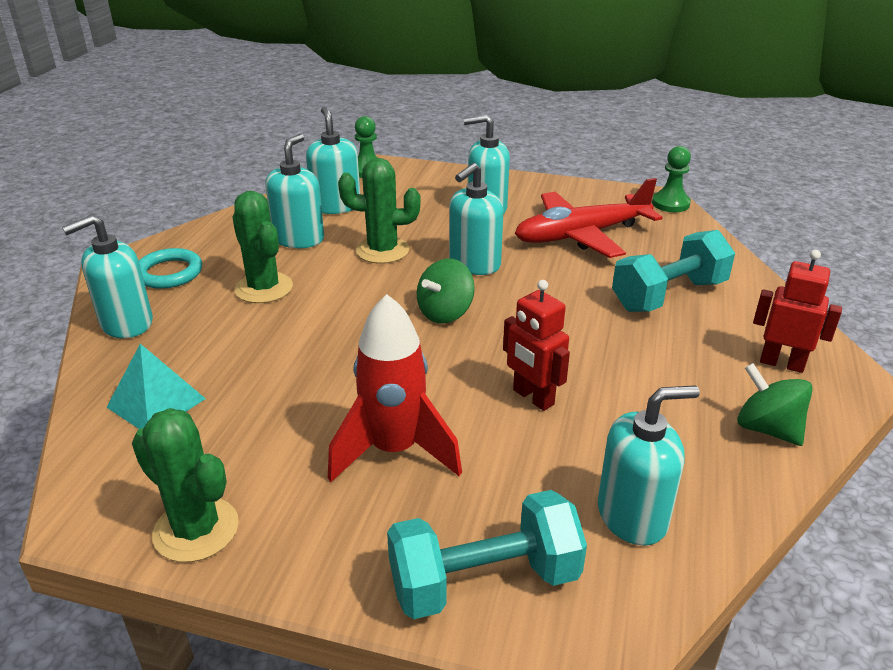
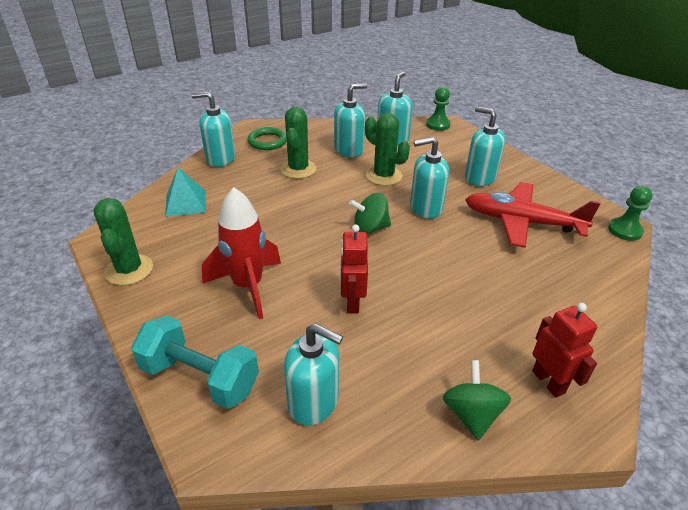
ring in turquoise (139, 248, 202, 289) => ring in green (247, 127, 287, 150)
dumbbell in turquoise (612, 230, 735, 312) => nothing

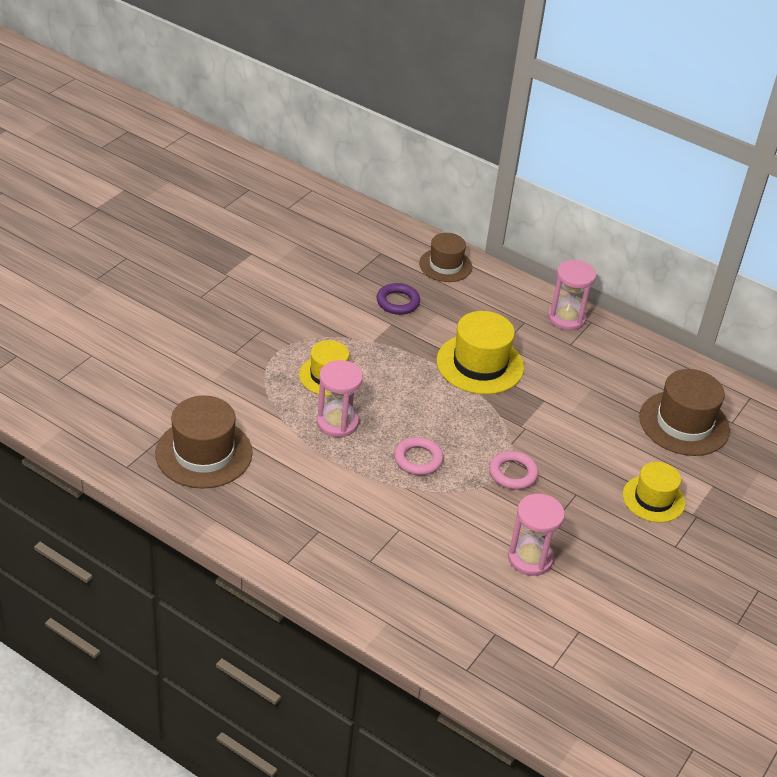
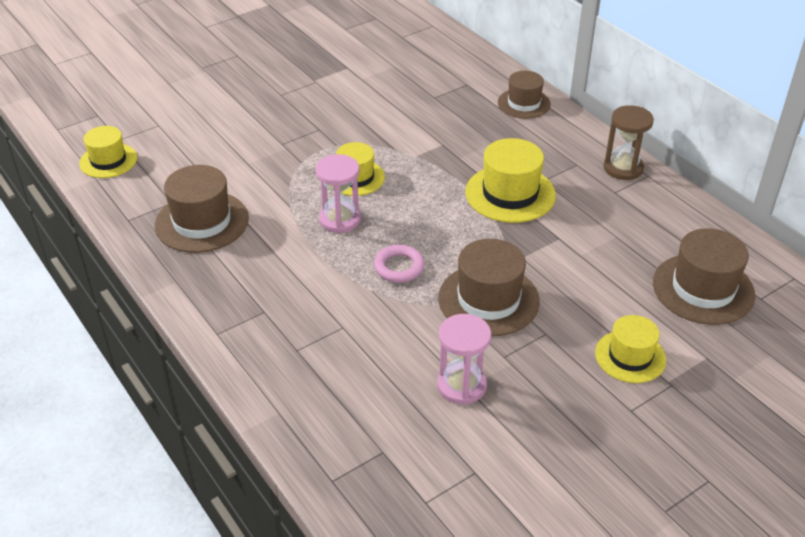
ring in purple (377, 283, 420, 315) => nothing
ring in pink (489, 451, 539, 490) => hat in brown (438, 239, 540, 336)
hourglass in pink (548, 260, 596, 331) => hourglass in brown (603, 105, 654, 180)
nothing => hat in yellow (79, 126, 137, 178)

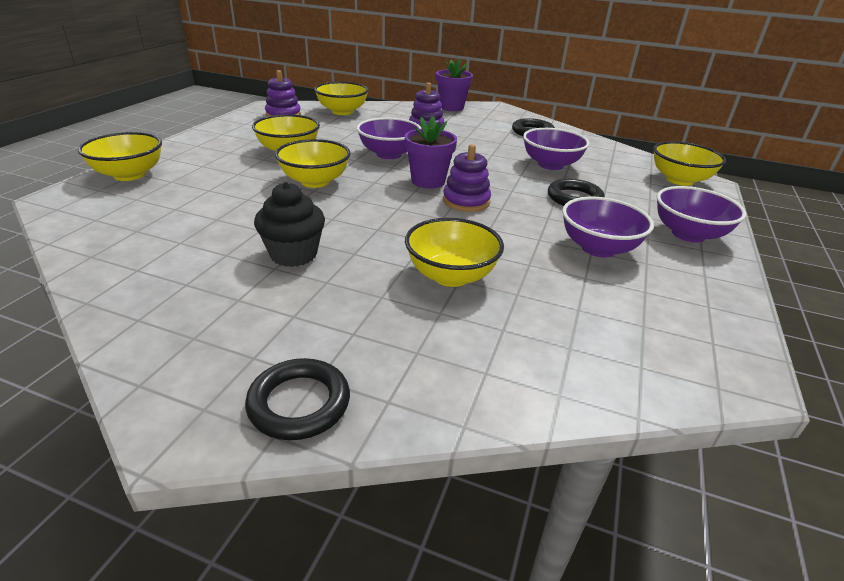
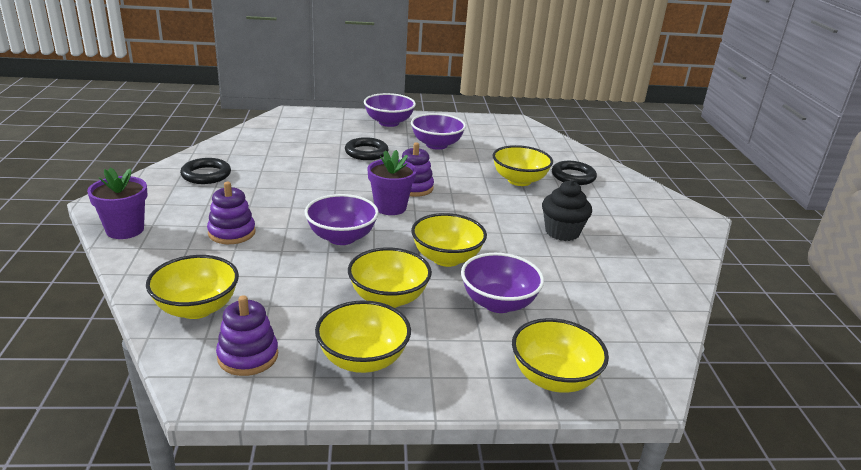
ring in black (245, 358, 350, 440) => ring in black (552, 161, 597, 185), move
bowl in purple (523, 128, 590, 170) => bowl in purple (461, 253, 544, 313), move
bowl in yellow (653, 141, 726, 186) => bowl in yellow (315, 300, 411, 373), move

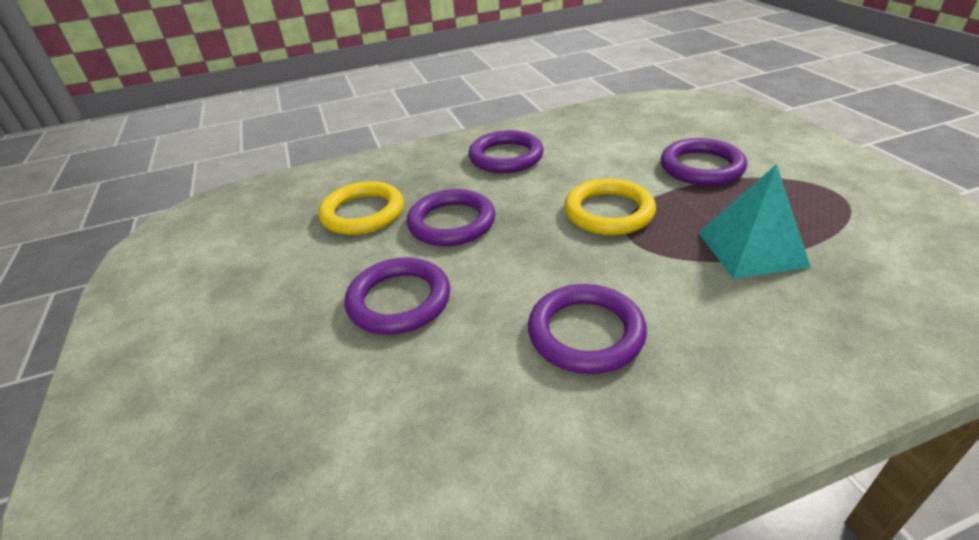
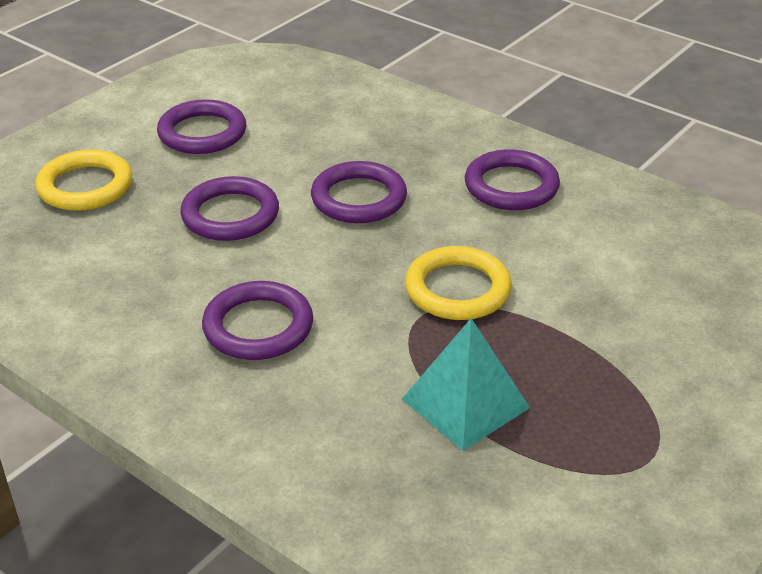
ring in yellow (318, 181, 404, 235) => ring in yellow (35, 150, 132, 211), move
ring in purple (661, 138, 747, 186) => ring in purple (157, 99, 246, 154), move

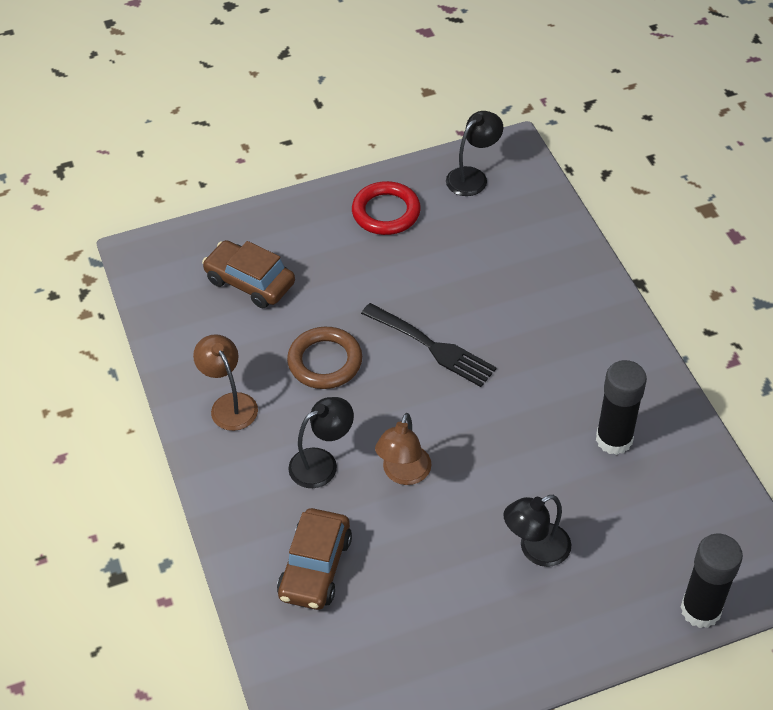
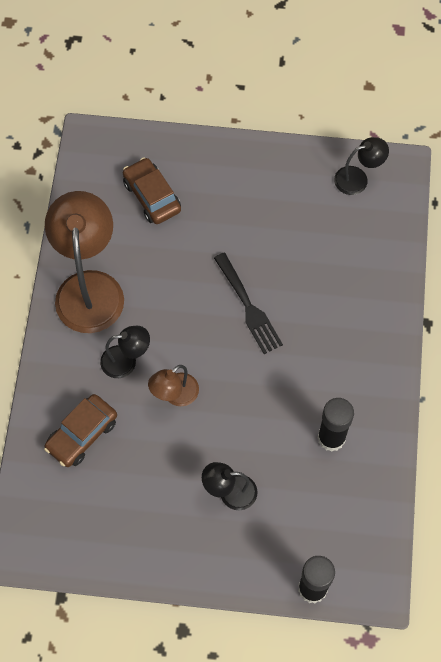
lamp in brown (193, 334, 258, 431) => lamp in brown (45, 191, 124, 333), x1.98
ring in brown (287, 327, 362, 389) => nothing
ring in red (352, 181, 421, 235) => nothing

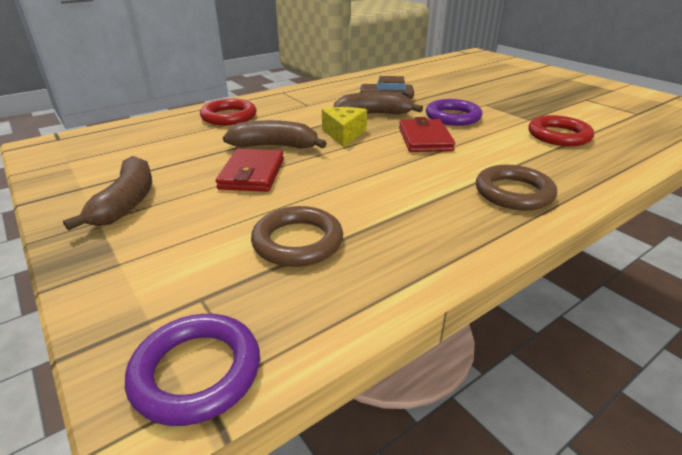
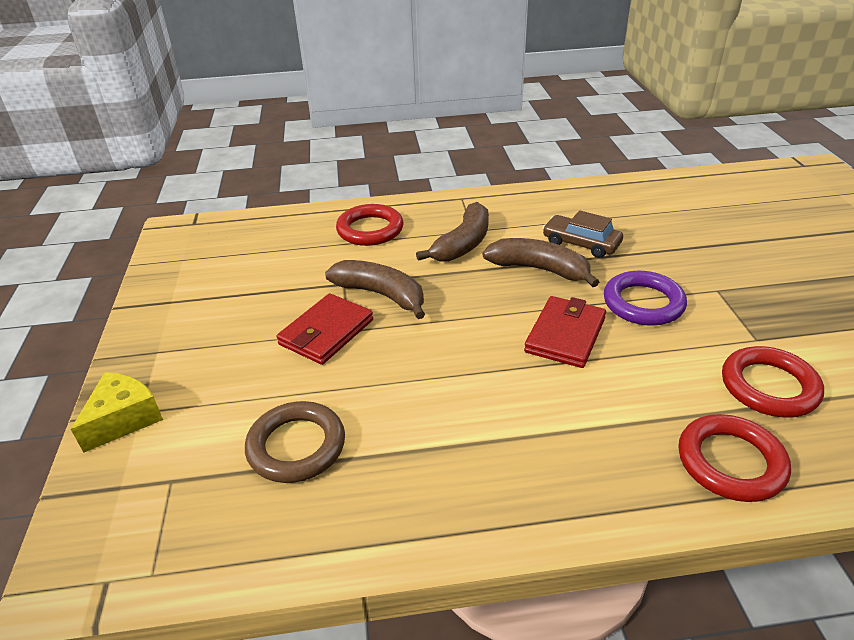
banana in brown (63, 156, 152, 231) => banana in brown (416, 202, 489, 262), move
ring in purple (125, 314, 260, 426) => nothing
cheese in yellow (322, 107, 367, 147) => cheese in yellow (71, 372, 163, 453), move
ring in brown (476, 165, 557, 210) => nothing
nothing => ring in red (678, 414, 791, 502)

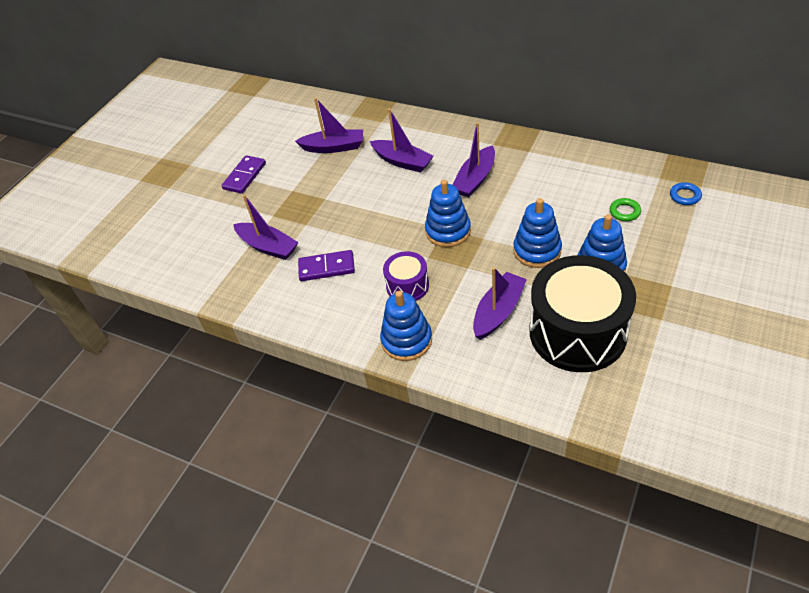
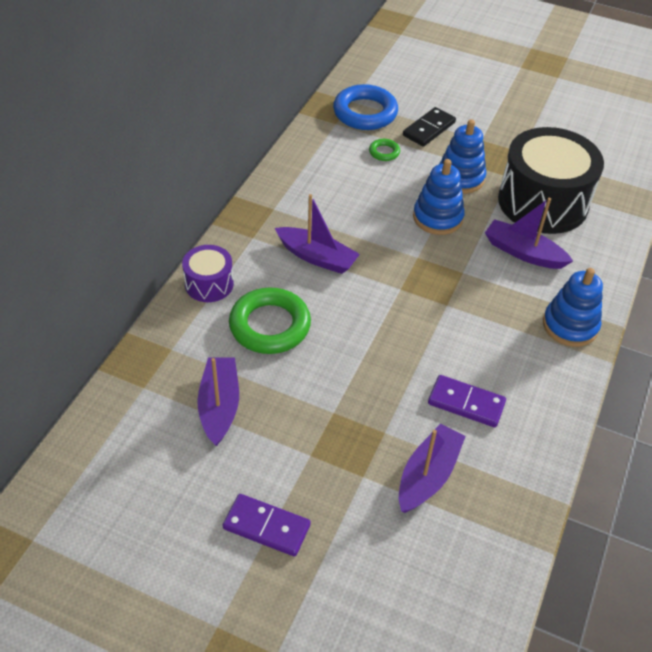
domino in purple (298, 250, 355, 281) => domino in purple (428, 375, 506, 427), 60 degrees counterclockwise
boat in purple (370, 108, 434, 173) => ring in green (229, 287, 311, 354)
drum in purple (383, 251, 429, 301) => drum in purple (182, 245, 234, 302), move
stacking toy in blue (425, 180, 471, 247) => nothing
ring in blue (670, 182, 702, 205) => ring in blue (333, 84, 398, 130), x2.17
nothing => domino in black (403, 107, 456, 147)

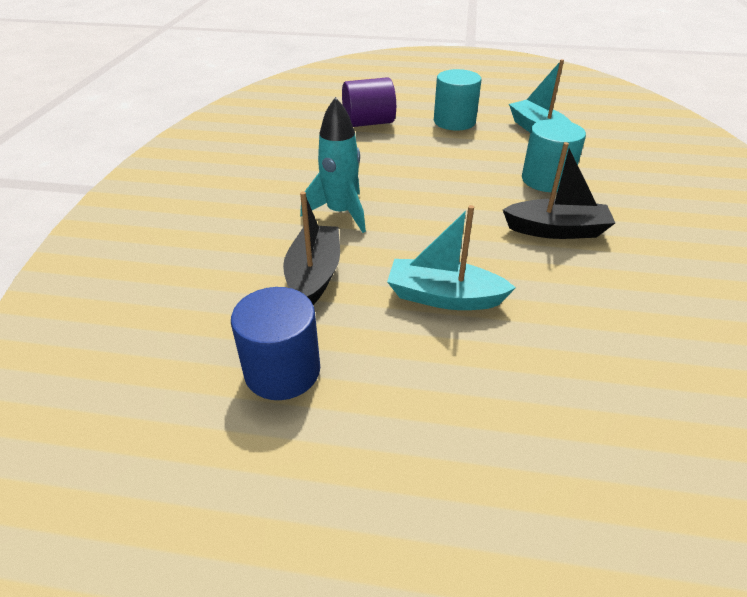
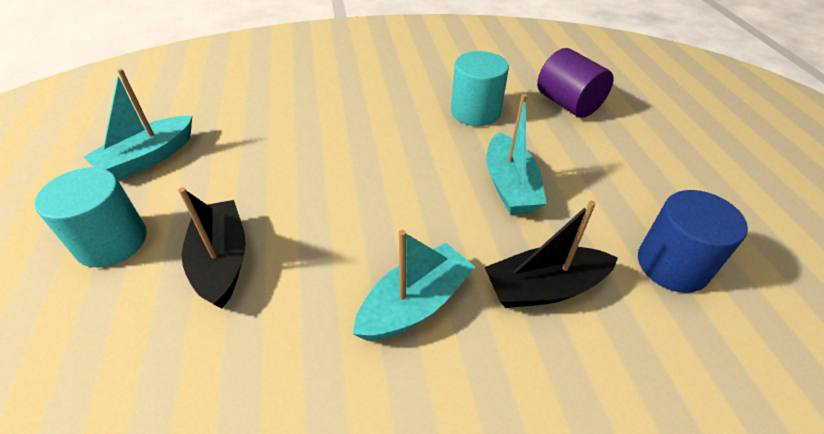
rocket in turquoise (300, 97, 366, 233) => boat in turquoise (353, 230, 475, 341)
cylinder in purple (342, 77, 396, 127) => cylinder in purple (537, 48, 614, 118), move
boat in black (503, 142, 615, 239) => boat in black (179, 187, 246, 308), move
cylinder in turquoise (522, 119, 586, 192) => cylinder in turquoise (451, 51, 509, 126), move

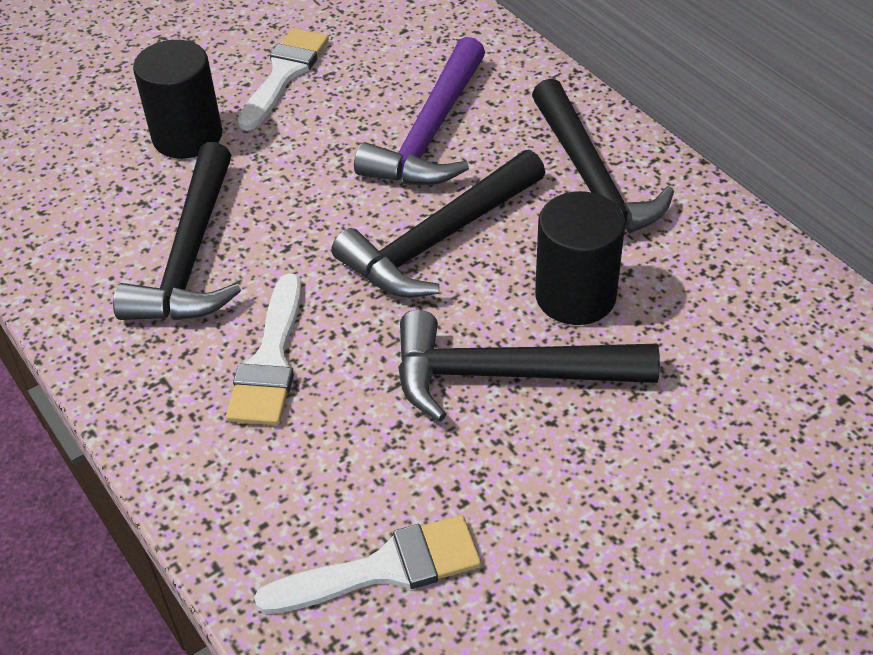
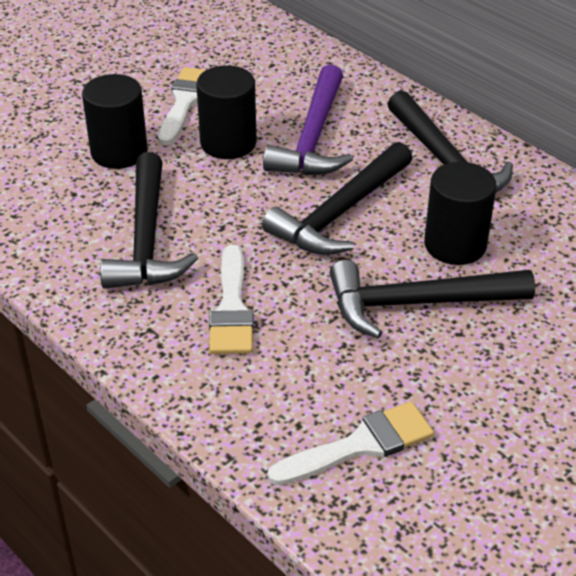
nothing => cylinder in black (196, 65, 256, 159)

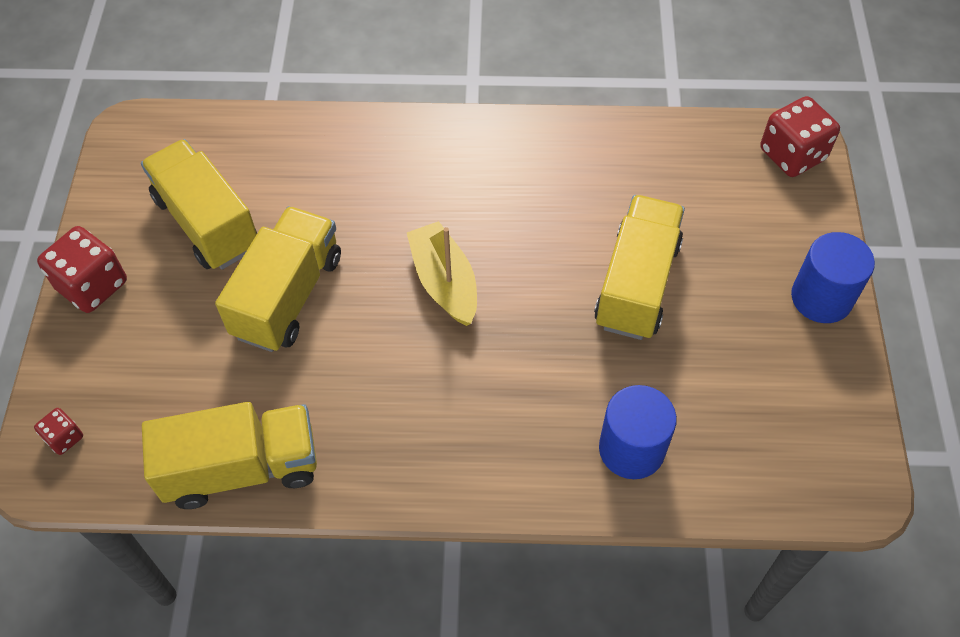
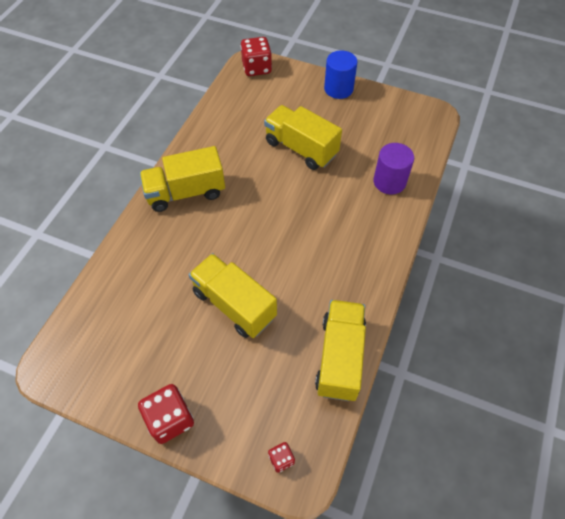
truck in yellow (141, 139, 257, 270) => truck in yellow (140, 146, 225, 212), move
boat in yellow (407, 221, 477, 326) => nothing
cylinder in blue (599, 385, 677, 479) => cylinder in purple (373, 143, 414, 194)

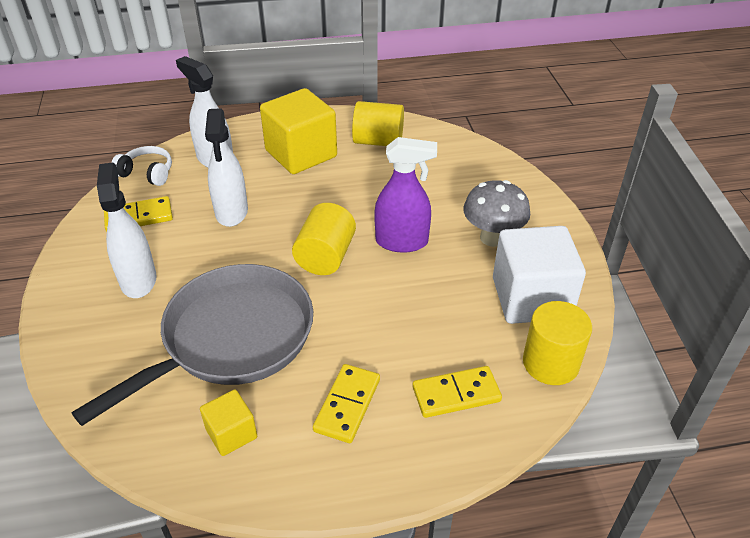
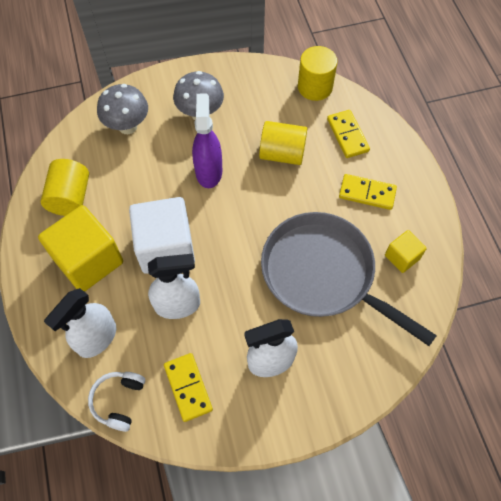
cylinder in yellow (292, 203, 356, 275) => cylinder in yellow (259, 121, 307, 165), move
cube in white (493, 226, 586, 324) => cube in white (129, 197, 195, 274), move
nothing => mushroom in grey (97, 84, 148, 134)

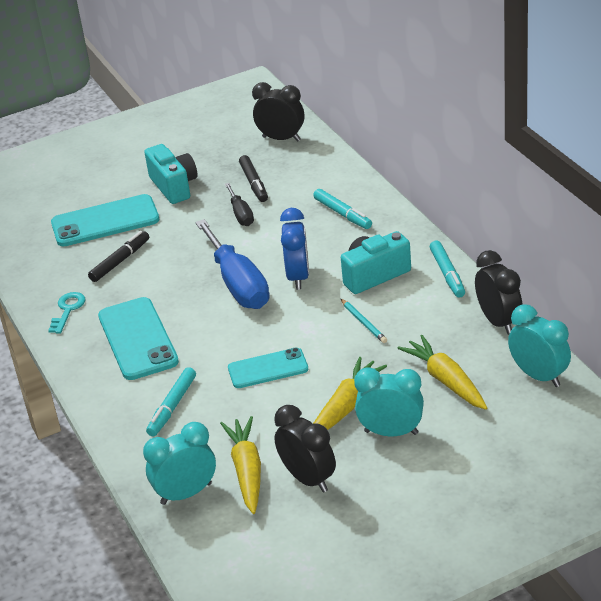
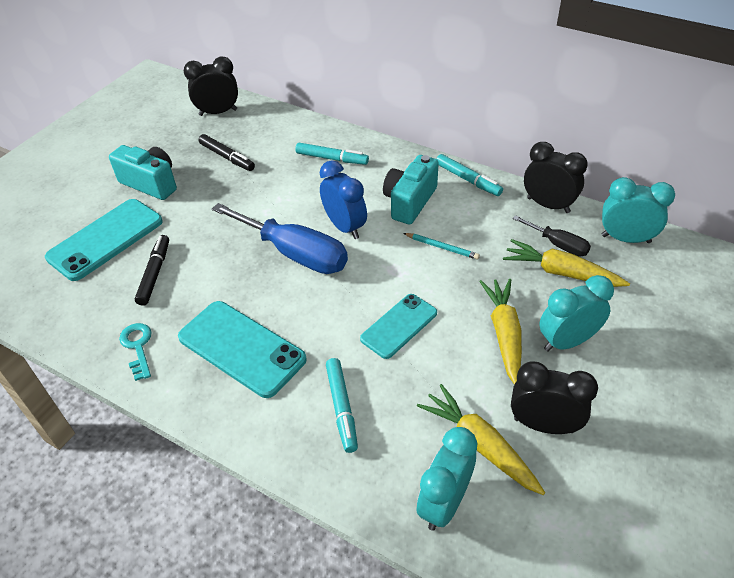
screwdriver in black (225, 183, 254, 226) => screwdriver in black (512, 215, 591, 256), move

